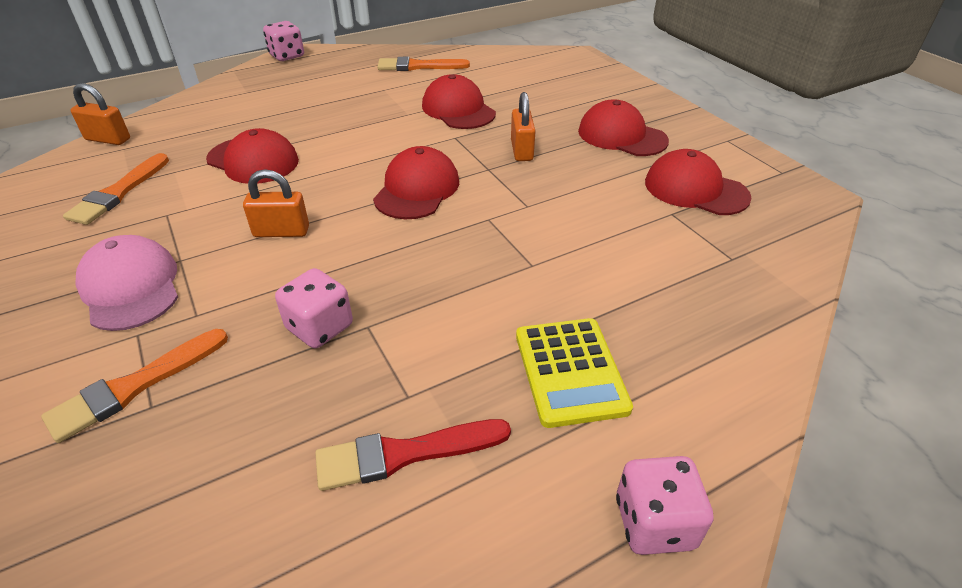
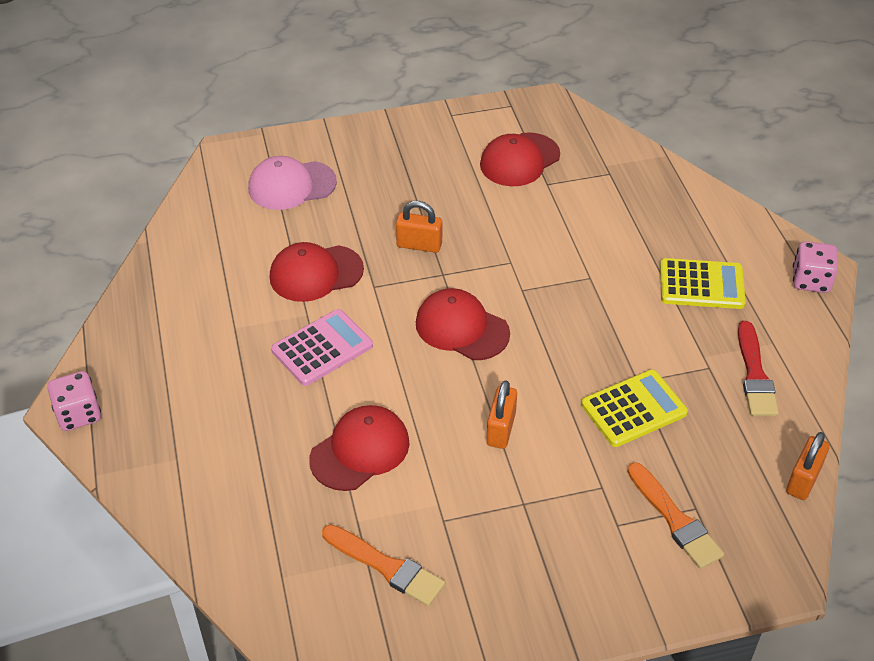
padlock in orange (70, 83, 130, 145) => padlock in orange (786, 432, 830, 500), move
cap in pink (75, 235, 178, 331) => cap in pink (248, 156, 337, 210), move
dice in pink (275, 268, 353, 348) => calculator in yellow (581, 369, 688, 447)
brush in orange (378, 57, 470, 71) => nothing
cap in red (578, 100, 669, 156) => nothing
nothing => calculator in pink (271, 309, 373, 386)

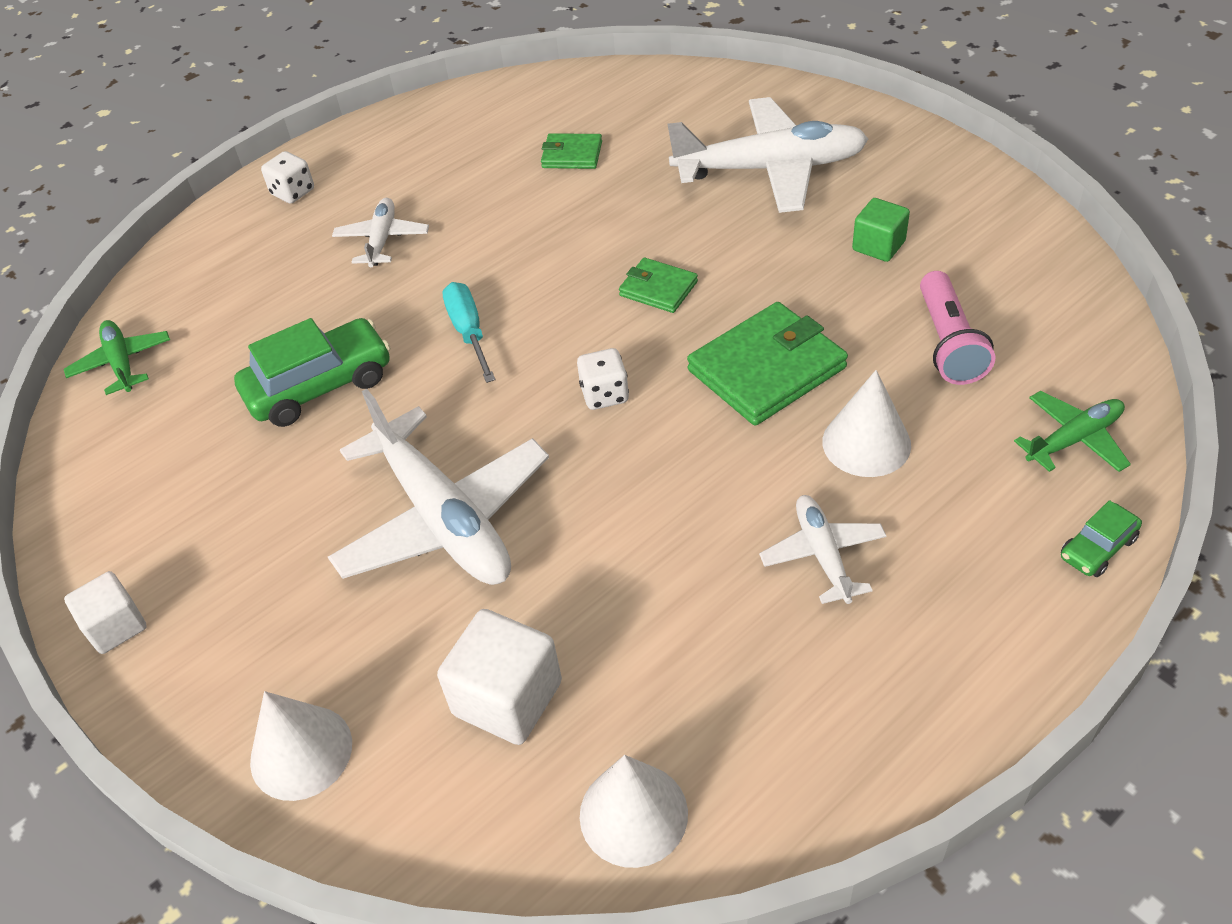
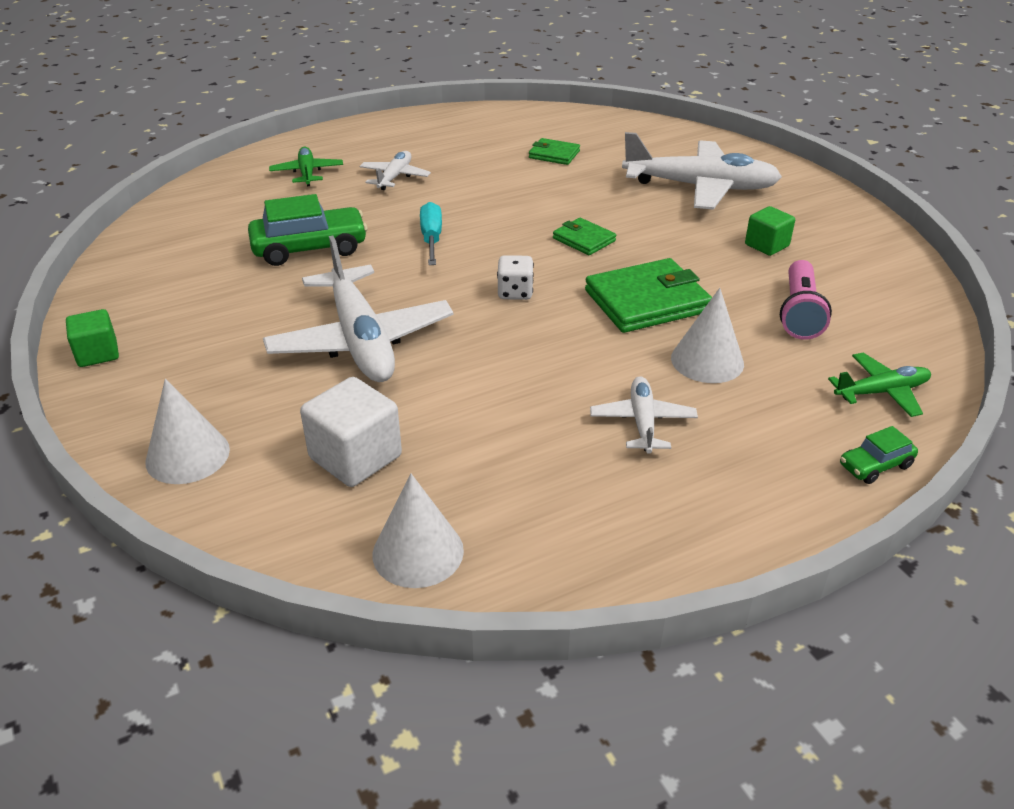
plane in green (64, 320, 170, 395) => plane in green (269, 147, 343, 186), move
cube in white (64, 571, 147, 654) => cube in green (66, 309, 119, 367)
dice in white (261, 151, 314, 204) => nothing

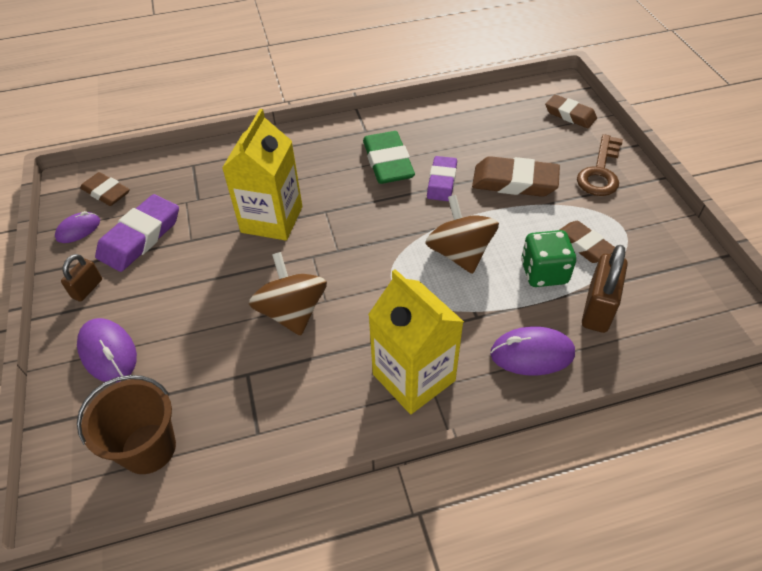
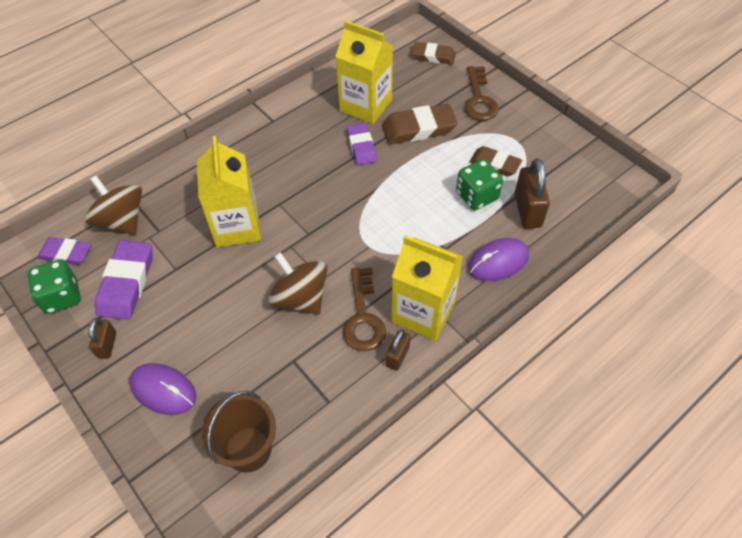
mouse in purple (55, 211, 100, 243) => dice in green (27, 259, 81, 314)
eraser in brown (80, 172, 130, 206) => eraser in purple (37, 237, 91, 265)
eraser in green (363, 131, 415, 184) => nothing
spinning top in brown (425, 195, 499, 274) => spinning top in brown (85, 176, 142, 235), move
nothing => carton in yellow (335, 20, 393, 124)
nothing => key in brown (343, 267, 386, 351)
nothing => padlock in brown (386, 329, 411, 371)

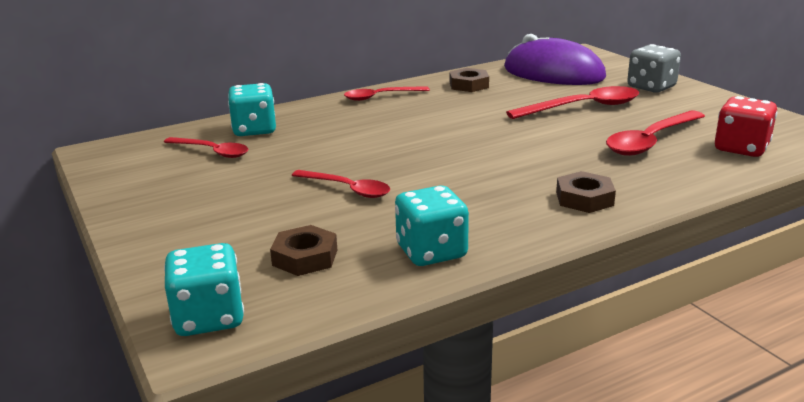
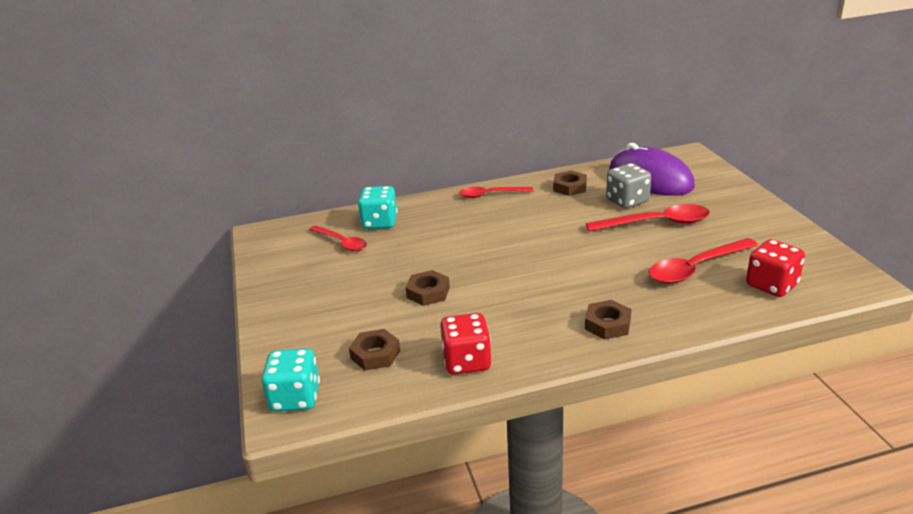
spoon in red (291, 170, 390, 198) => nut in brown (406, 270, 450, 306)
dice in turquoise (395, 186, 469, 266) => dice in red (440, 313, 491, 375)
dice in grey (627, 44, 681, 93) => dice in grey (606, 163, 651, 209), move

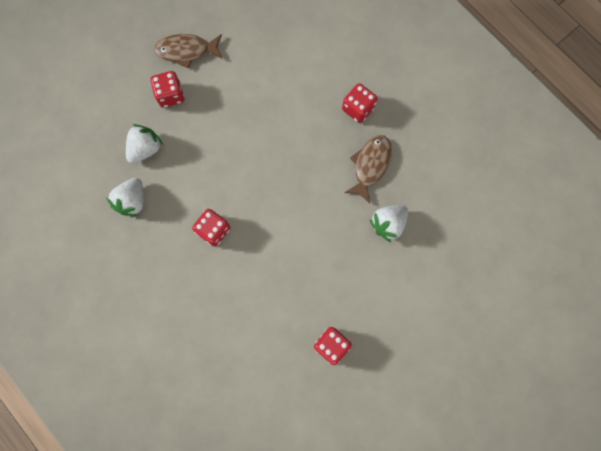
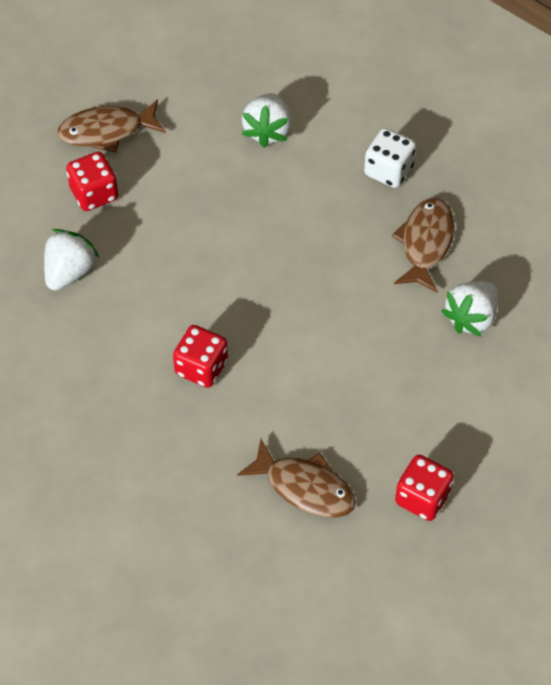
strawberry in white (106, 178, 143, 217) => strawberry in white (242, 93, 292, 148), move
dice in red (342, 83, 377, 123) => dice in white (364, 128, 416, 188)
nothing => fish in brown (237, 439, 356, 518)

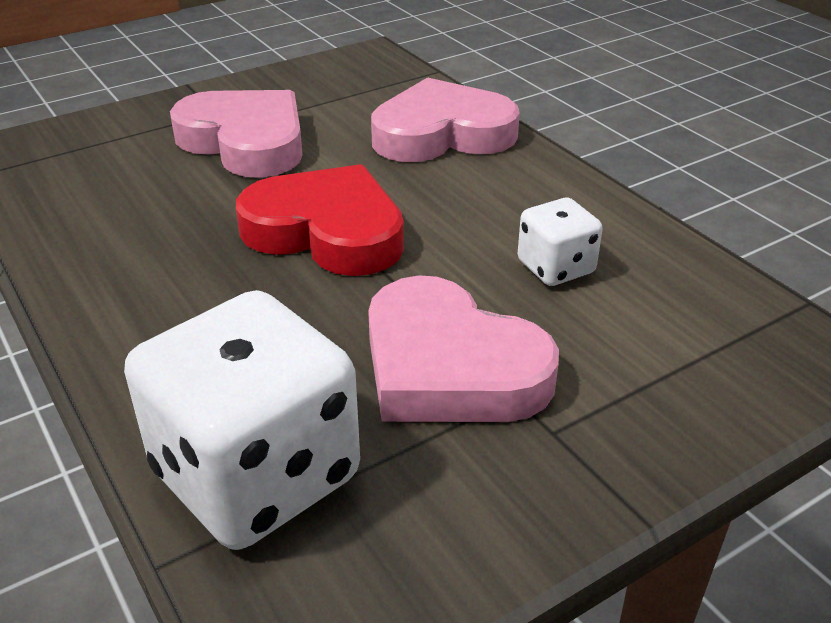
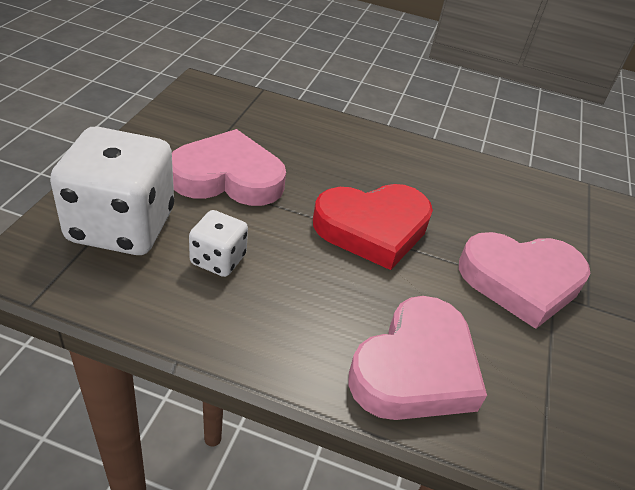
dice in white (124, 290, 360, 550) => dice in white (50, 126, 174, 255), move

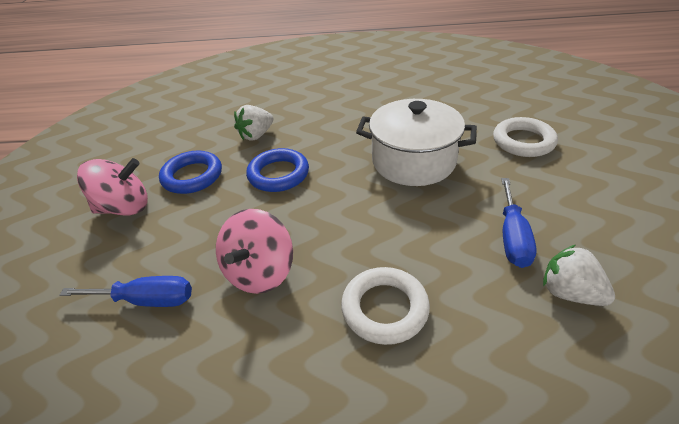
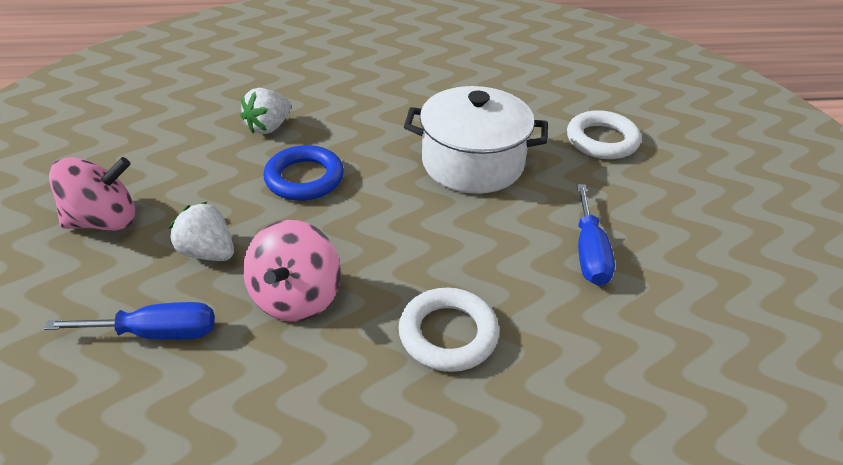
ring in blue (159, 151, 222, 194) => nothing
strawberry in white (543, 245, 615, 306) => strawberry in white (169, 202, 234, 261), move

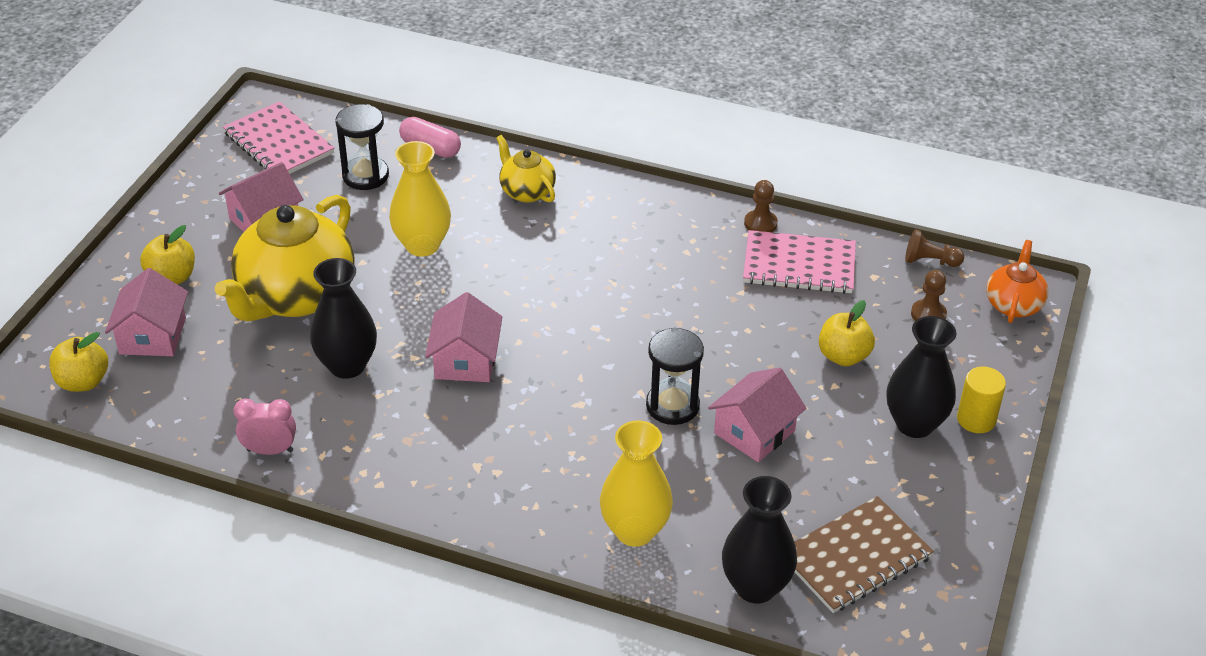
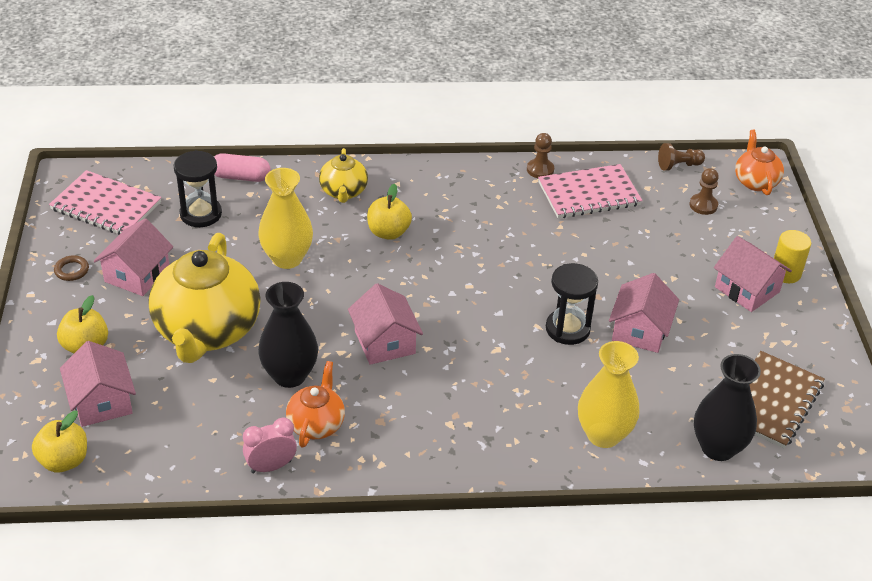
teapot in yellow (496, 135, 556, 203) => teapot in yellow (319, 148, 368, 203), 120 degrees counterclockwise
apple in yellow (819, 300, 875, 366) => apple in yellow (367, 184, 412, 240), move
vase in black (887, 316, 956, 438) => house in pink (714, 236, 792, 312)
nothing => ring in brown (54, 255, 89, 281)
nothing => teapot in orange (286, 361, 345, 448)

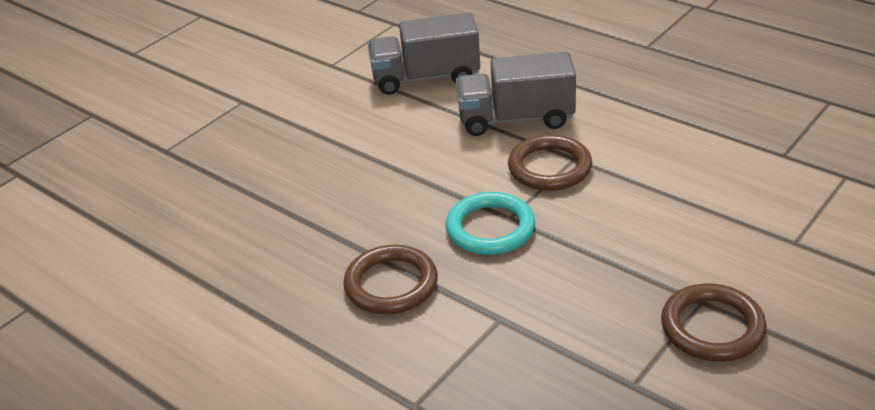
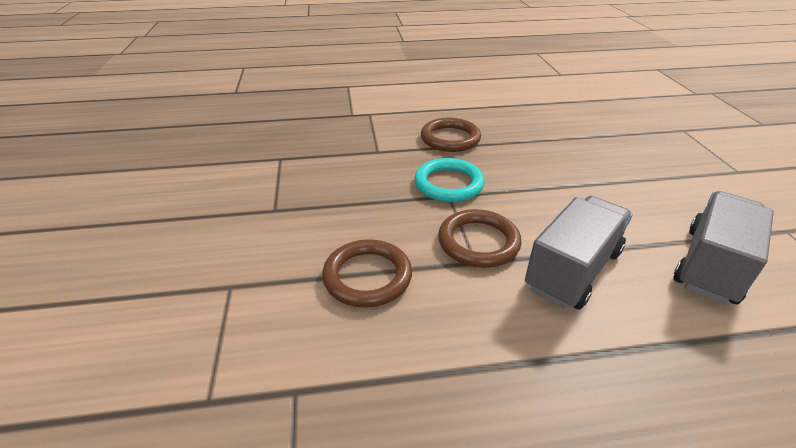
ring in brown (661, 283, 767, 362) => ring in brown (322, 239, 412, 308), move

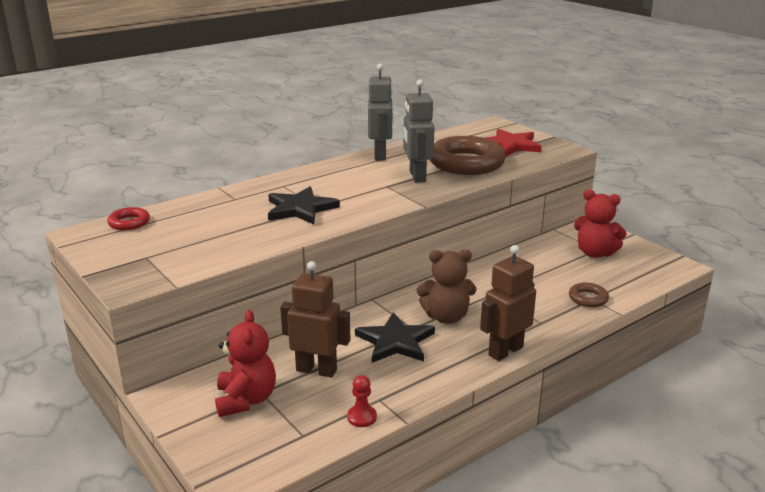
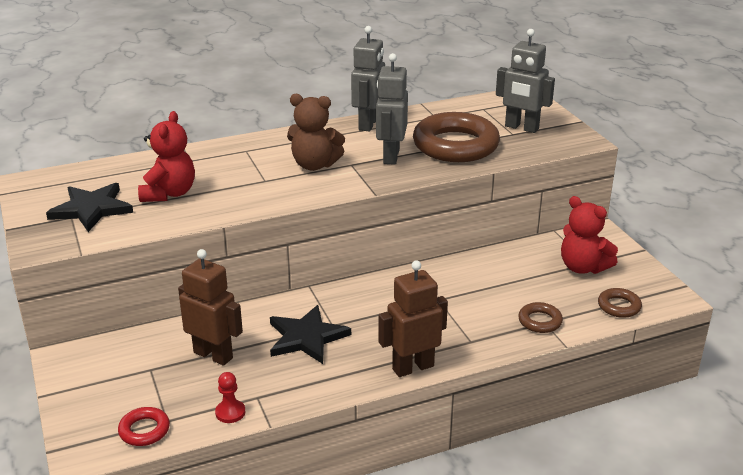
ring in red (107, 207, 150, 230) => ring in red (118, 407, 170, 446), move
teddy bear in red (215, 310, 276, 417) => teddy bear in red (138, 111, 195, 202), move
star in black (268, 187, 340, 224) => star in black (46, 183, 133, 232), move
teddy bear in brown (417, 249, 476, 324) => teddy bear in brown (287, 94, 345, 171), move
star in red (485, 129, 542, 157) => robot in grey (496, 29, 555, 133)
nothing => ring in brown (598, 288, 642, 318)

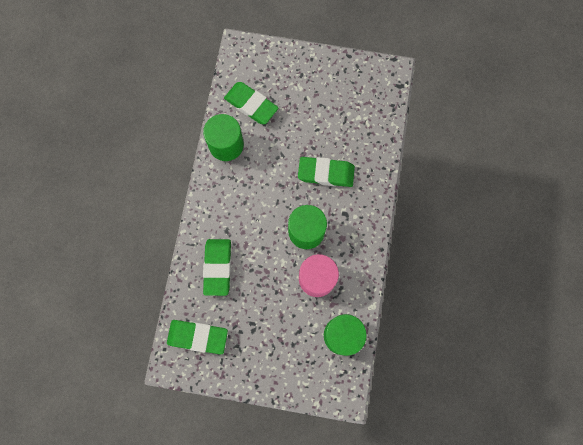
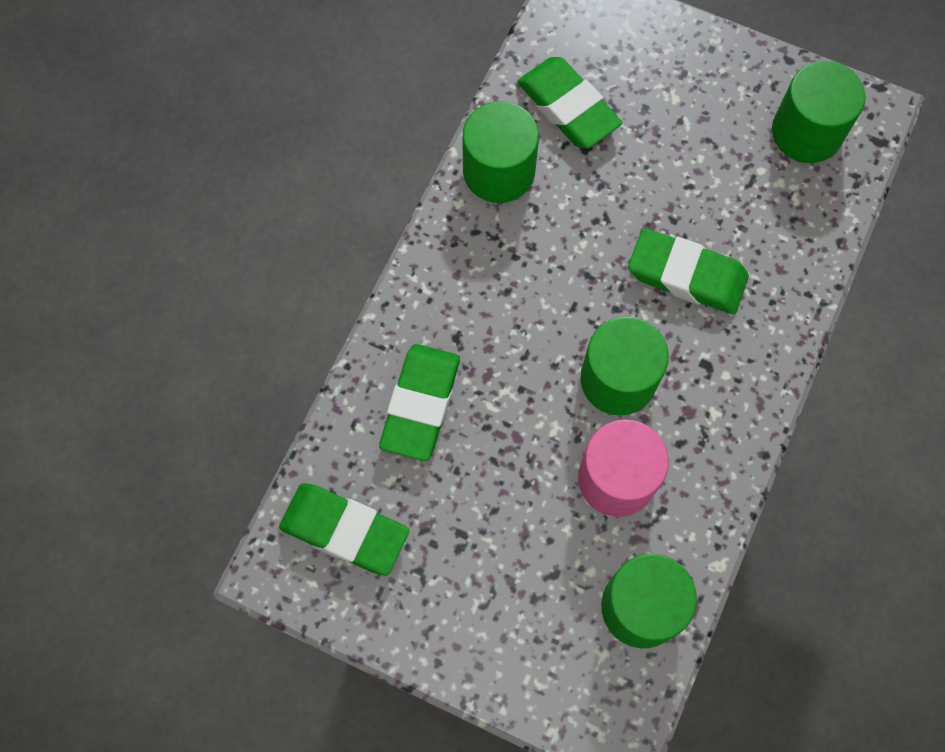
nothing => cylinder in green (772, 61, 866, 163)

